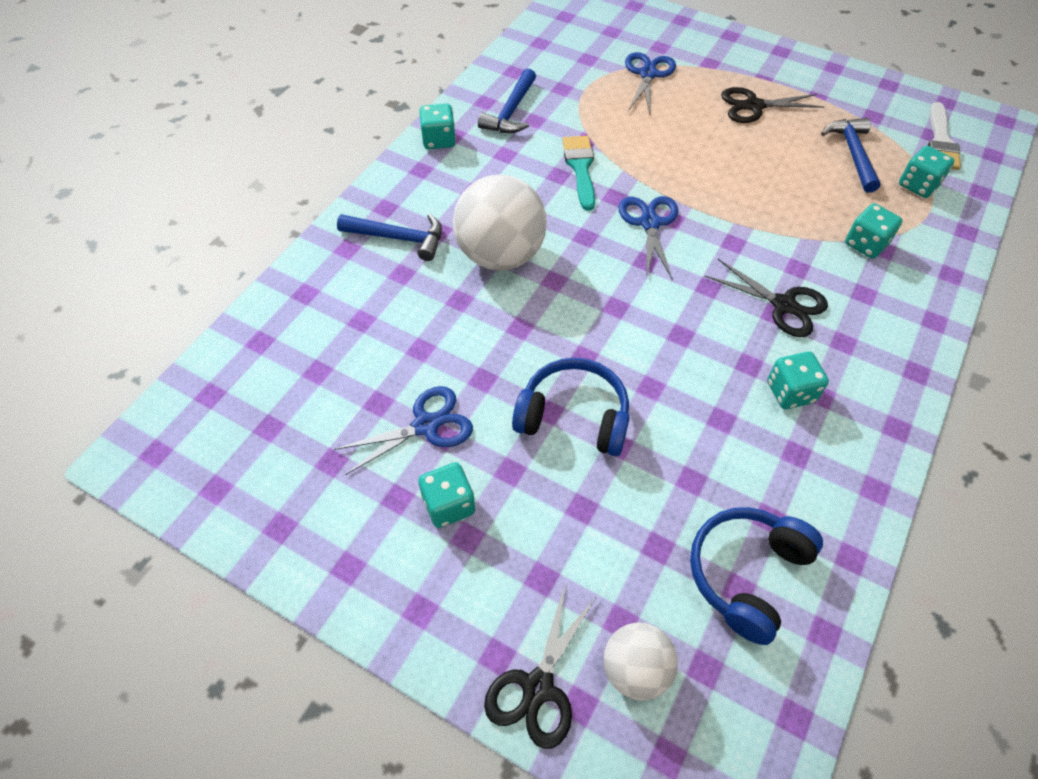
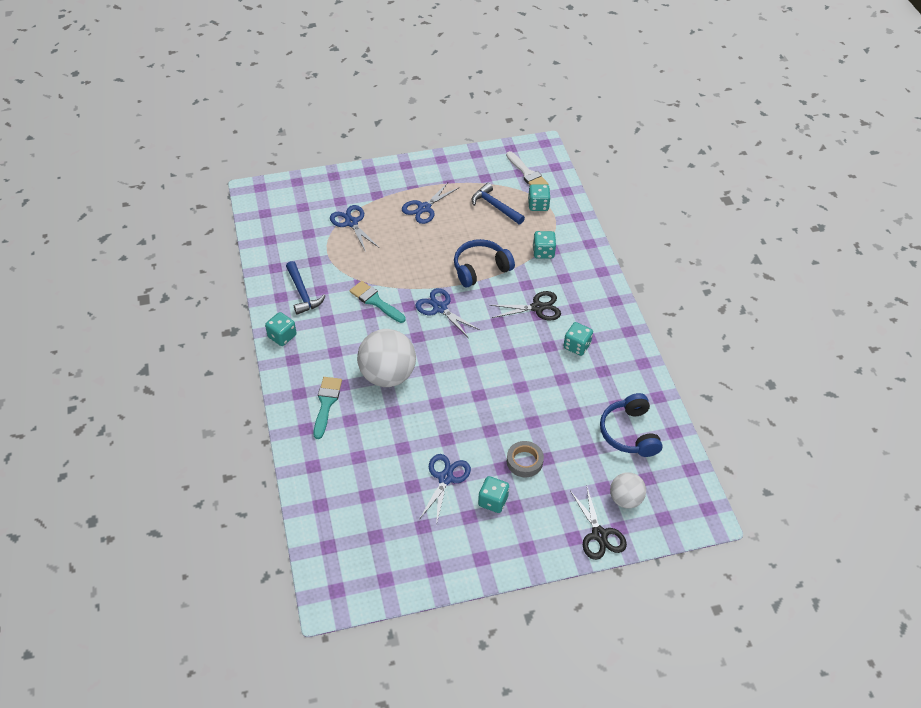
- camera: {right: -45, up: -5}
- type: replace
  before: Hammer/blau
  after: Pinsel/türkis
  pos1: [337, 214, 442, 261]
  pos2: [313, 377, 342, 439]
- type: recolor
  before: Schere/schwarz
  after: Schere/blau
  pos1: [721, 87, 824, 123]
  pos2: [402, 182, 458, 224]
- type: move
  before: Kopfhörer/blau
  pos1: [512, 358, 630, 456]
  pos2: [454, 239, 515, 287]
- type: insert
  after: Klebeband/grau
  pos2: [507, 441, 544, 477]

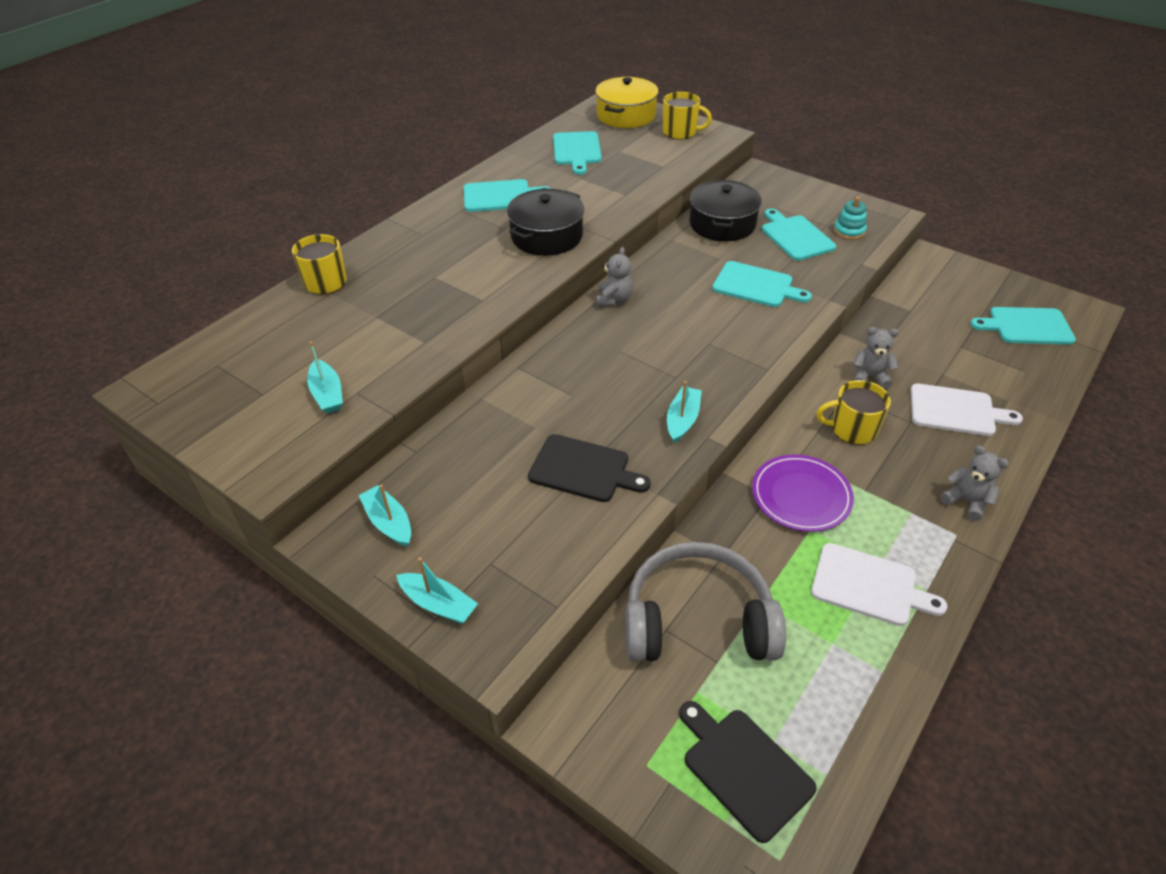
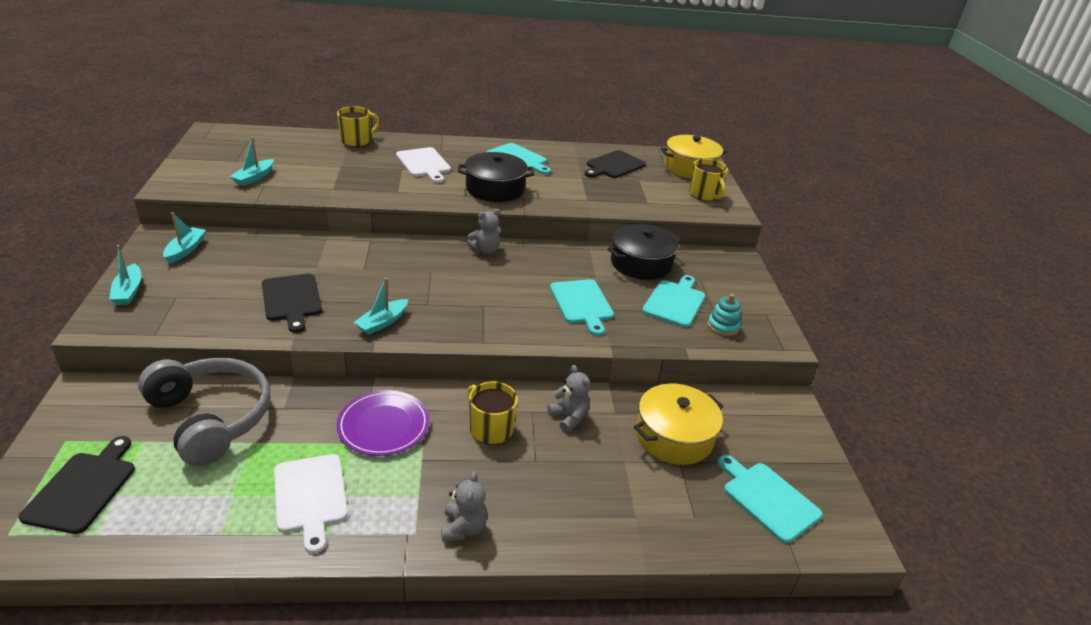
- camera: {right: 45, up: -10}
- type: rotate
  before: Boot/türkis
  pos1: [667, 381, 702, 443]
  pos2: [353, 278, 408, 335]
  turn: 150
- type: move
  before: Schneidebrett/weiß
  pos1: [910, 384, 1023, 436]
  pos2: [396, 147, 451, 183]
- type: recolor
  before: Schneidebrett/türkis
  after: Schneidebrett/schwarz
  pos1: [553, 131, 602, 175]
  pos2: [584, 150, 646, 178]
- type: insert
  after: Kochtopf/gelb
  pos2: [634, 384, 724, 465]

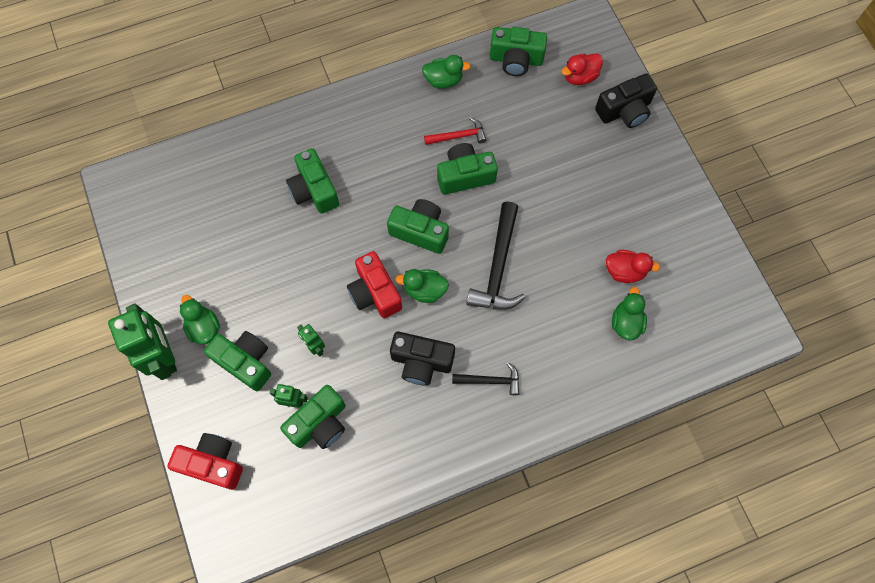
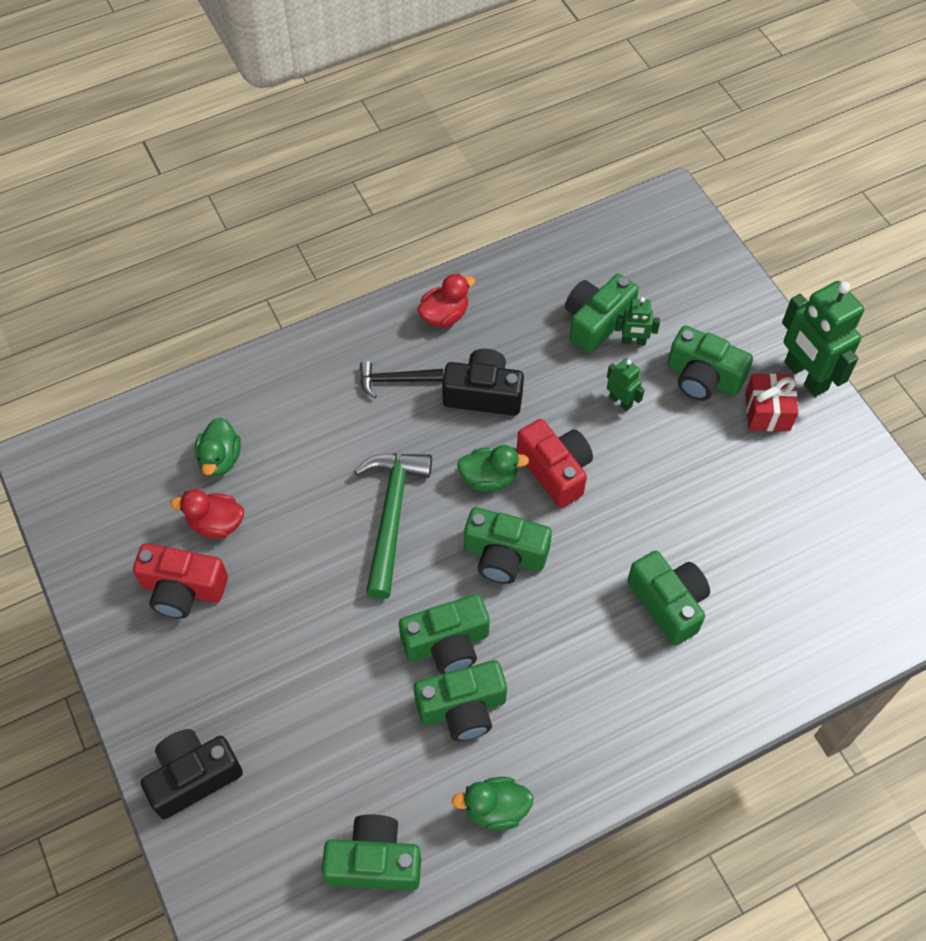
- camera: {right: 175, up: -10}
- type: move
  before: Kamera/rot
  pos1: [167, 433, 243, 490]
  pos2: [133, 543, 228, 619]
- type: recolor
  before: Hammer/schwarz
  after: Hammer/grün
  pos1: [466, 202, 525, 310]
  pos2: [354, 453, 432, 599]
- type: replace
  before: Hammer/rot
  after: Kamera/grün
  pos1: [424, 117, 486, 145]
  pos2: [414, 660, 507, 741]
- type: move
  before: Ente/rot
  pos1: [561, 53, 603, 85]
  pos2: [418, 274, 475, 327]
- type: replace
  before: Ente/grün
  after: Geschenk/rot
  pos1: [180, 295, 220, 344]
  pos2: [745, 373, 798, 431]

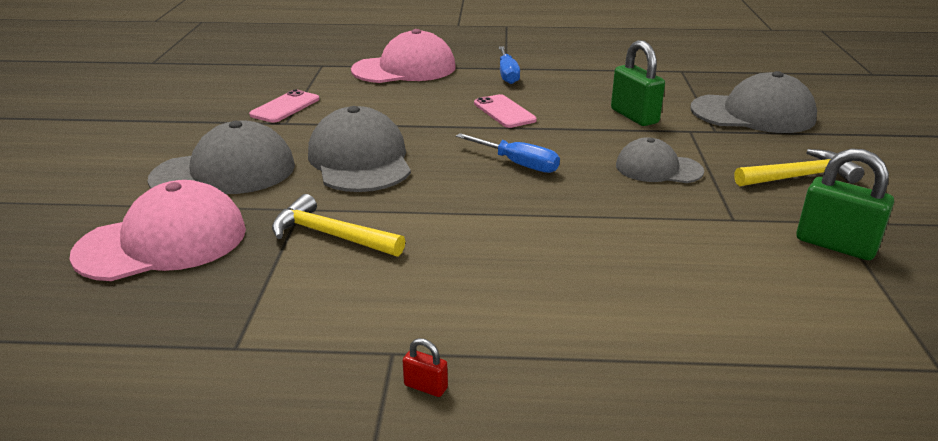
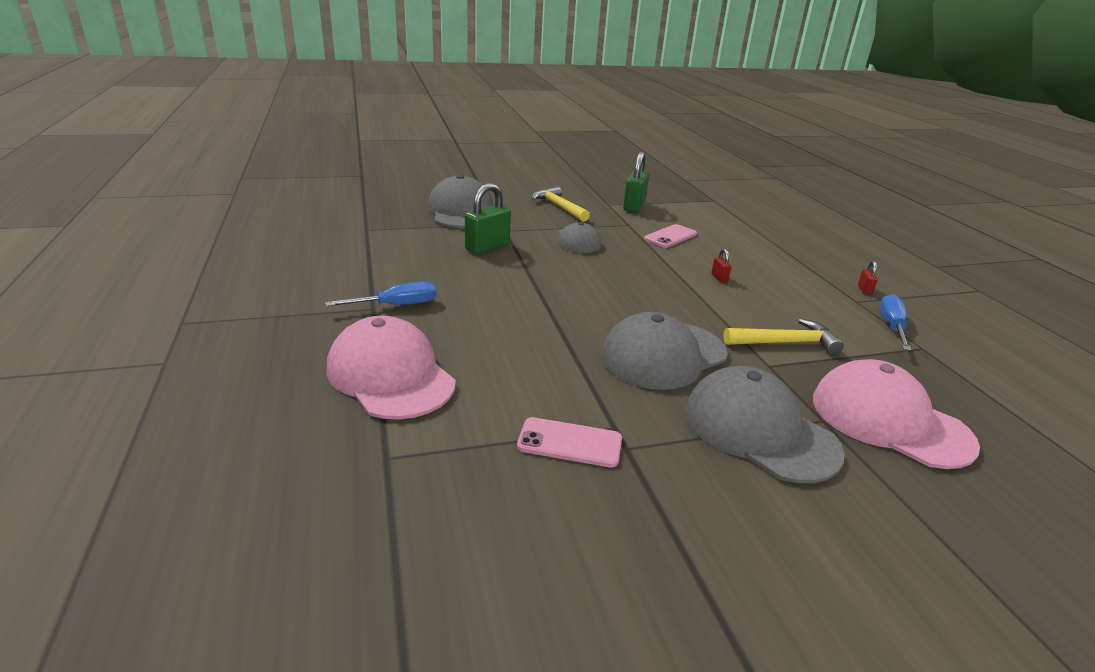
- camera: {right: -110, up: 0}
- type: move
  before: Handy/rosa
  pos1: [474, 94, 537, 128]
  pos2: [644, 224, 697, 248]
- type: insert
  after: Vorhängeschloss/rot
  pos2: [711, 249, 732, 282]
- type: rotate
  before: Hammer/gelb
  pos1: [272, 194, 405, 257]
  pos2: [723, 319, 844, 355]
  turn: -105
- type: move
  before: Schraubenzieher/blau
  pos1: [456, 133, 560, 173]
  pos2: [880, 294, 911, 351]

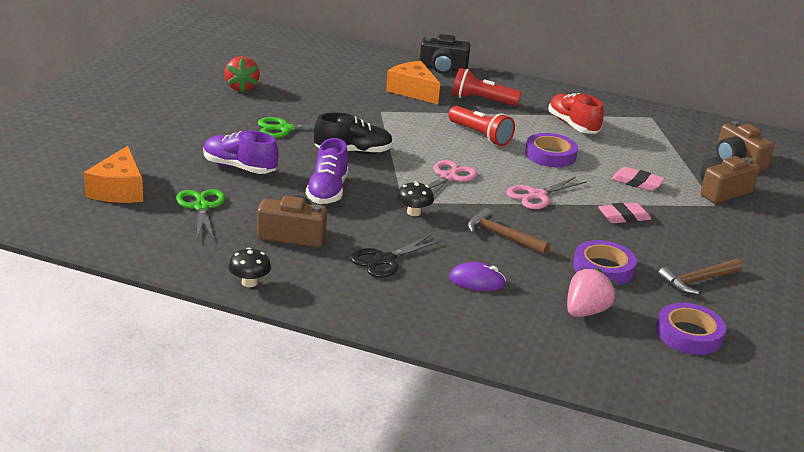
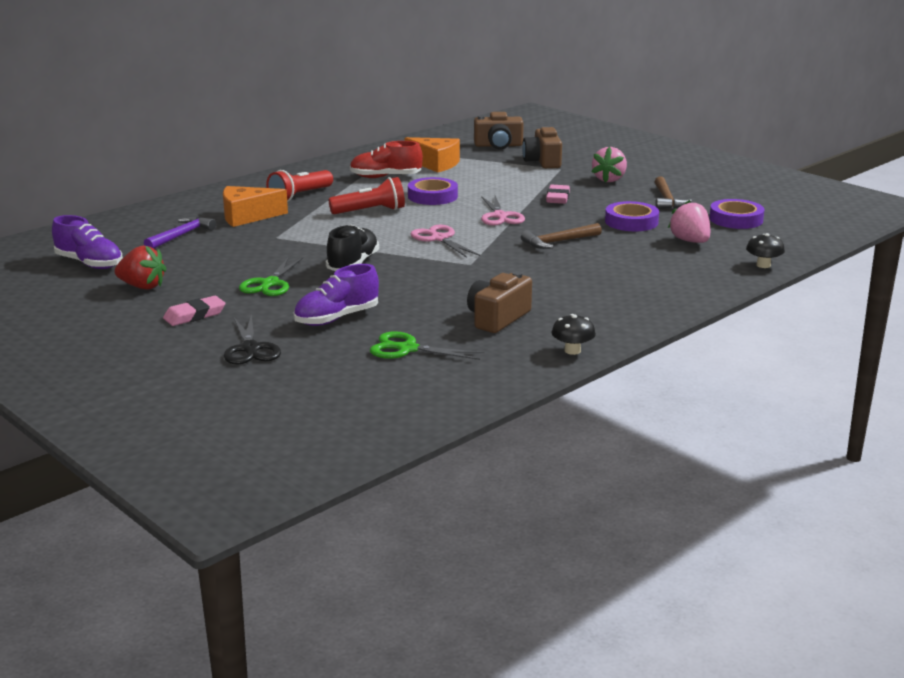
- camera: {right: -60, up: -5}
- type: move
  before: Schuh/lila
  pos1: [306, 138, 348, 204]
  pos2: [52, 215, 123, 269]
- type: insert
  after: Hammer/lila
  pos2: [144, 216, 216, 249]
- type: move
  before: Radiergummi/rosa
  pos1: [611, 167, 665, 191]
  pos2: [163, 296, 226, 326]
- type: move
  before: Schere/schwarz
  pos1: [350, 234, 443, 278]
  pos2: [224, 314, 281, 365]
- type: move
  before: Käse/orange
  pos1: [84, 146, 143, 203]
  pos2: [404, 137, 460, 173]
- type: insert
  after: Erdbeere/rosa
  pos2: [592, 147, 627, 183]
- type: move
  before: Pilz/schwarz
  pos1: [397, 181, 434, 216]
  pos2: [746, 233, 785, 268]
- type: delete
  before: Kamera/schwarz
  pos1: [420, 34, 471, 74]
- type: delete
  before: Computermaus/lila
  pos1: [449, 262, 506, 291]

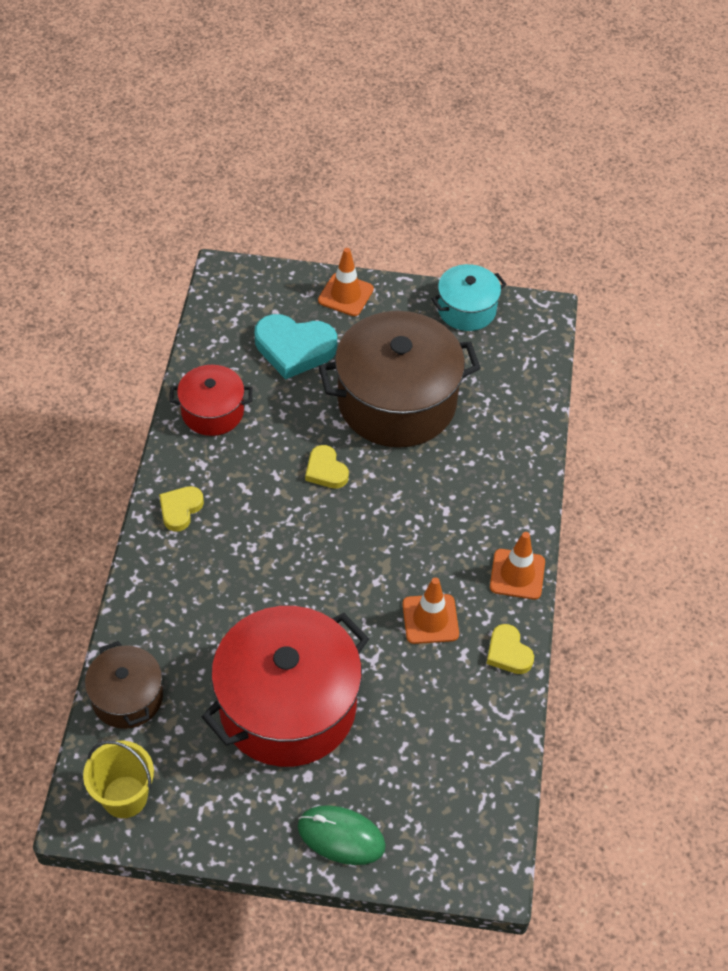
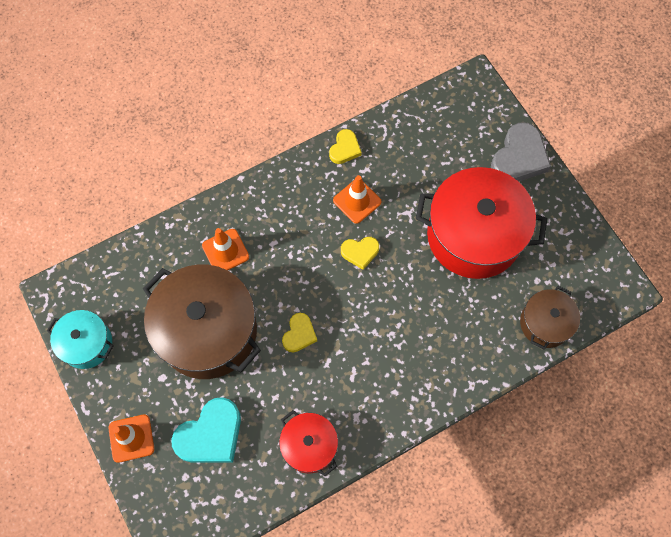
- camera: {right: -125, up: 15}
- type: rotate
  before: Herz/türkis
  pos1: [255, 314, 337, 380]
  pos2: [171, 397, 241, 463]
  turn: 75
- type: move
  before: Leitkegel/orange
  pos1: [490, 532, 545, 600]
  pos2: [202, 228, 249, 270]
- type: move
  before: Herz/gelb
  pos1: [159, 486, 204, 532]
  pos2: [341, 237, 379, 270]
- type: replace
  before: Computermaus/grün
  after: Herz/grau
  pos1: [298, 805, 386, 865]
  pos2: [491, 123, 551, 182]
- type: delete
  before: Eimer/gelb
  pos1: [83, 741, 154, 818]

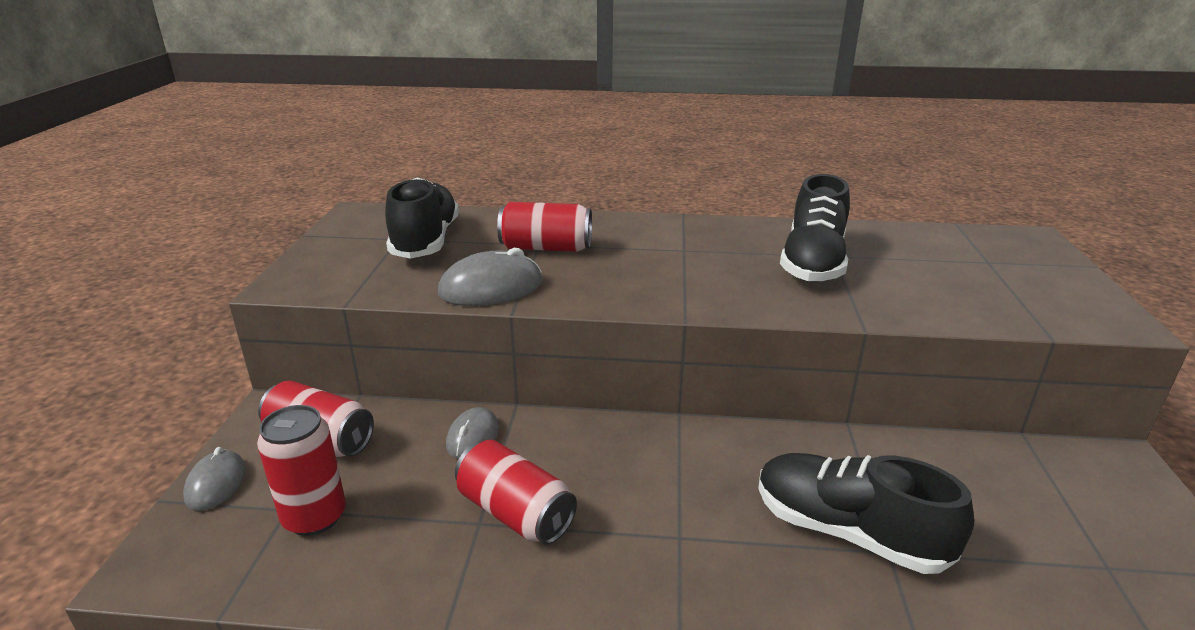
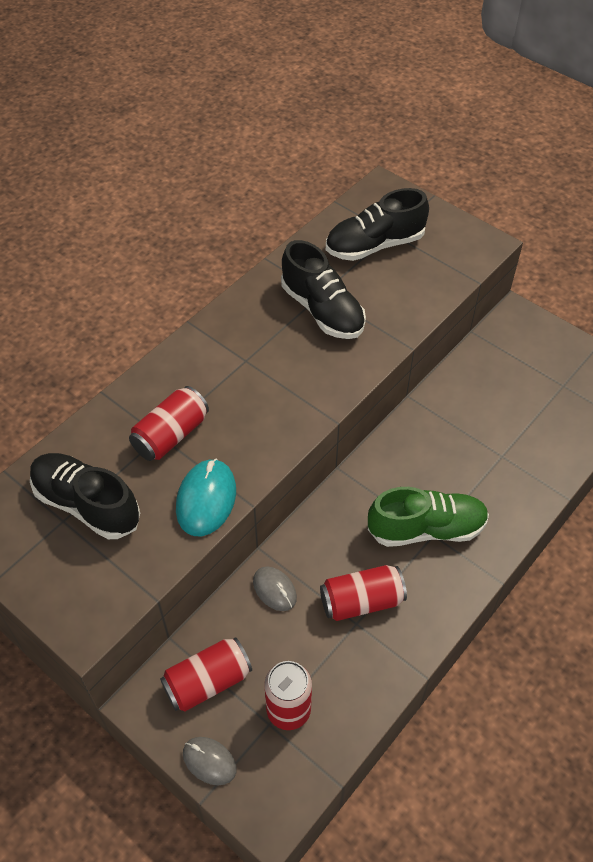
- camera: {right: -55, up: 25}
- type: recolor
  before: Computermaus/grau
  after: Computermaus/türkis
  pos1: [438, 248, 542, 306]
  pos2: [176, 459, 236, 536]
- type: move
  before: Schuh/schwarz
  pos1: [758, 453, 974, 574]
  pos2: [326, 188, 429, 261]
- type: insert
  after: Schuh/grün
  pos2: [368, 487, 489, 547]

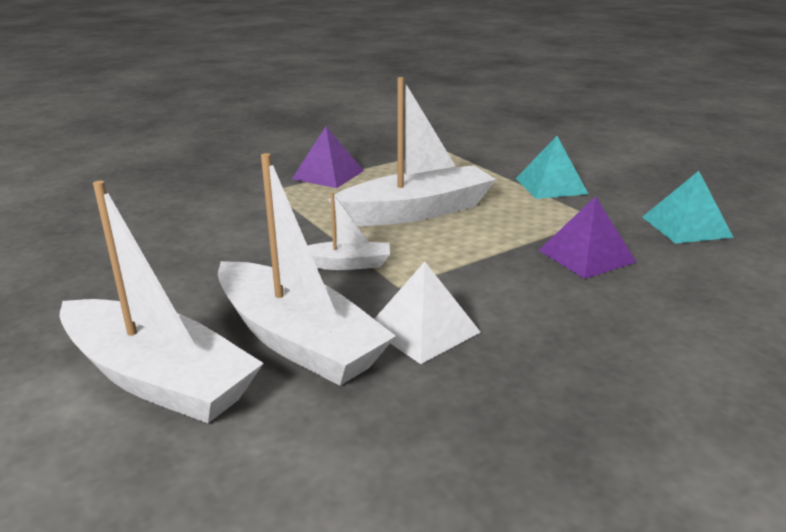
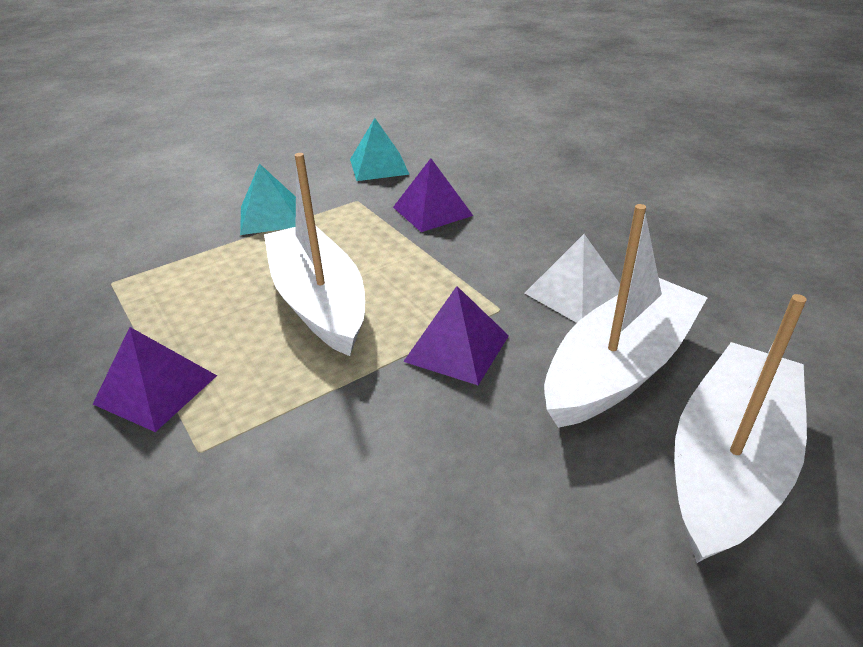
- camera: {right: -90, up: 10}
- type: replace
  before: Boot/weiß
  after: Pyramide/lila
  pos1: [307, 193, 390, 270]
  pos2: [403, 286, 509, 385]

